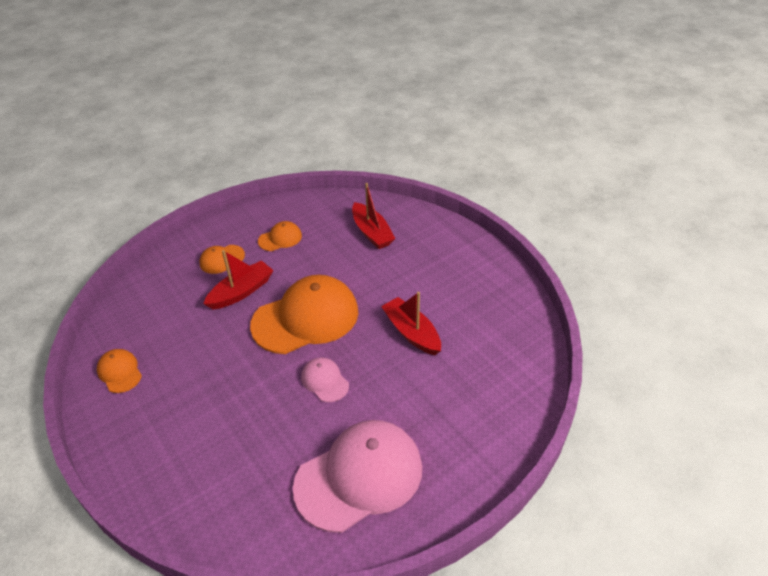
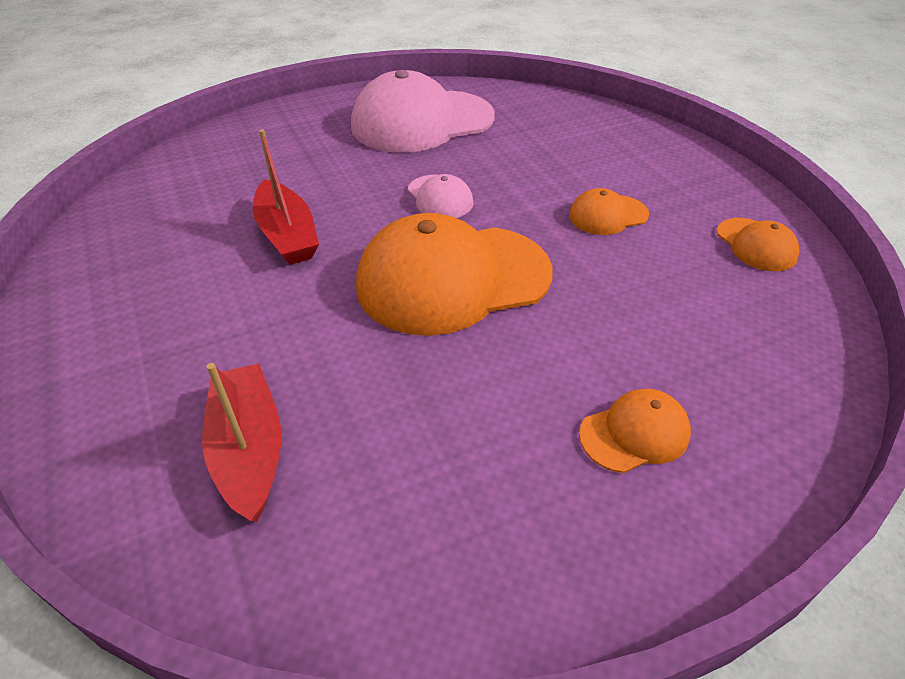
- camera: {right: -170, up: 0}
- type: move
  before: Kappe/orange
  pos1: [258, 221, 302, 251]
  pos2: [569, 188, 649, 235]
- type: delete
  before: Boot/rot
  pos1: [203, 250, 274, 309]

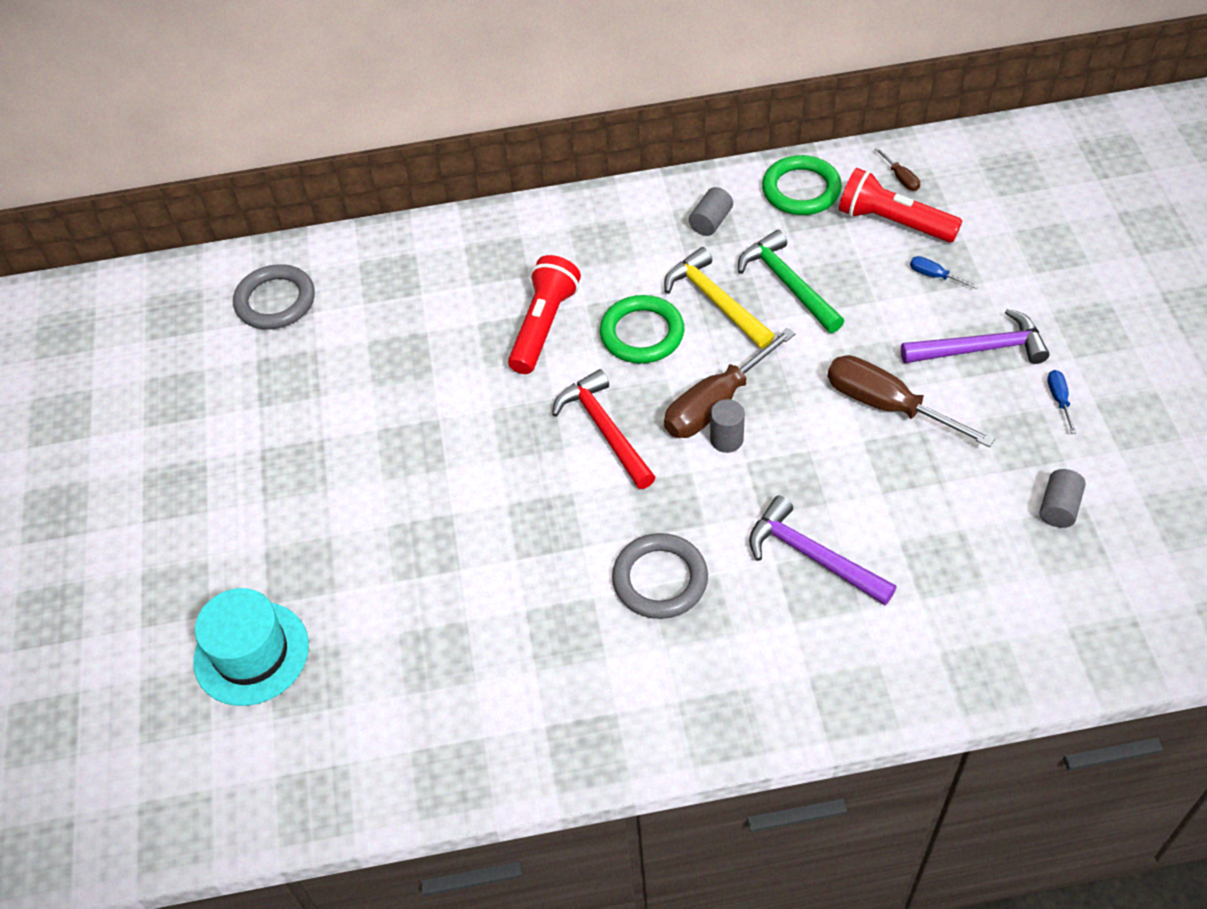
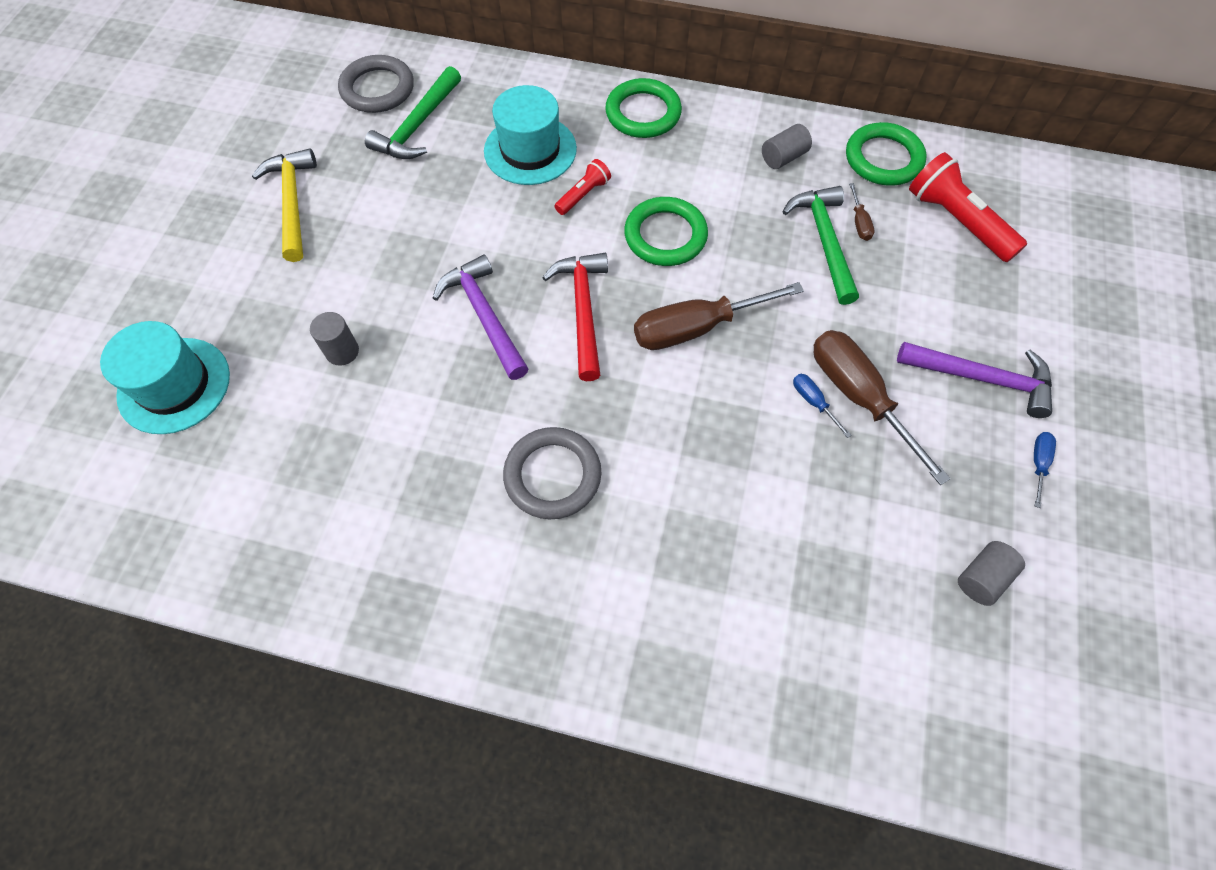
- camera: {right: 20, up: 10}
- type: move
  before: Hammer/gelb
  pos1: [664, 247, 774, 349]
  pos2: [252, 148, 317, 262]
- type: move
  before: Vollzylinder/grau
  pos1: [710, 399, 745, 453]
  pos2: [310, 312, 359, 366]
- type: insert
  after: Hammer/grün
  pos2: [365, 66, 461, 159]
- type: move
  before: Hammer/lila
  pos1: [749, 496, 897, 605]
  pos2: [433, 254, 529, 380]
- type: insert
  after: Hut/türkis
  pos2: [484, 85, 577, 185]
- type: resize
  before: Taschenlampe/rot
  pos1: [508, 255, 581, 374]
  pos2: [554, 159, 611, 215]
  scale: 0.54
- type: insert
  after: Ring/grün
  pos2: [605, 78, 682, 138]
- type: move
  before: Schraubenzieher/blau
  pos1: [910, 256, 979, 289]
  pos2: [793, 374, 851, 438]
- type: move
  before: Schraubenzieher/braun
  pos1: [875, 147, 920, 191]
  pos2: [849, 183, 874, 241]

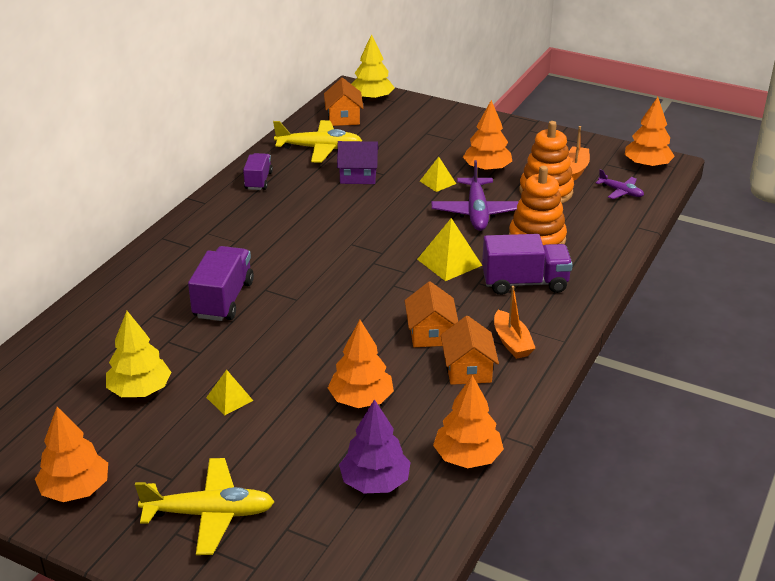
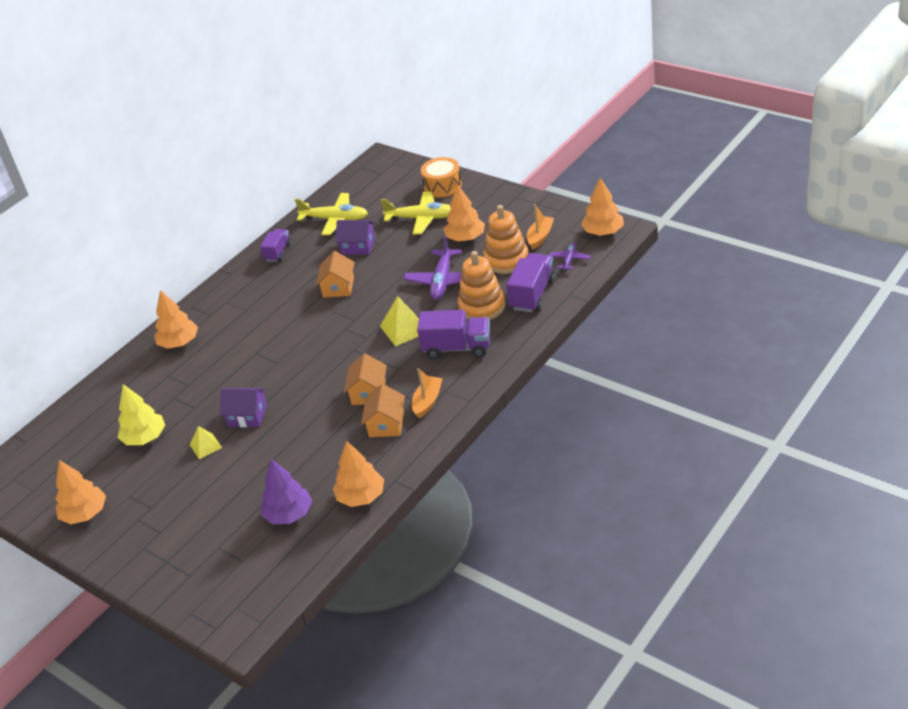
- camera: {right: 15, up: 5}
- type: move
  before: Baum/orange
  pos1: [328, 320, 394, 408]
  pos2: [154, 290, 198, 349]
- type: insert
  after: Haus/lila
  pos2: [220, 388, 267, 427]
- type: move
  before: Haus/orange
  pos1: [324, 78, 363, 126]
  pos2: [316, 251, 355, 298]
- type: move
  before: Flugzeug/gelb
  pos1: [135, 458, 275, 555]
  pos2: [381, 191, 451, 234]
- type: rotate
  before: Boot/orange
  pos1: [494, 286, 536, 359]
  pos2: [412, 368, 443, 418]
  turn: -150
- type: insert
  after: Trommel/orange
  pos2: [421, 157, 462, 198]
- type: move
  before: Lastwagen/lila
  pos1: [188, 246, 254, 321]
  pos2: [507, 253, 555, 312]
- type: rotate
  before: Flugzeug/lila
  pos1: [596, 169, 644, 199]
  pos2: [549, 242, 590, 271]
  turn: -120
- type: delete
  before: Baum/gelb
  pos1: [351, 34, 395, 101]
- type: delete
  before: Pyramide/gelb
  pos1: [420, 157, 456, 192]

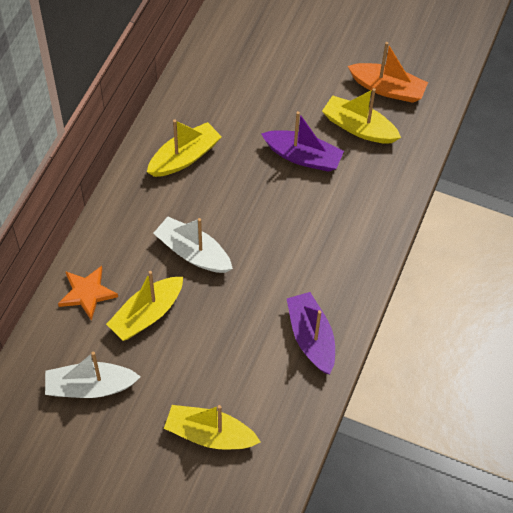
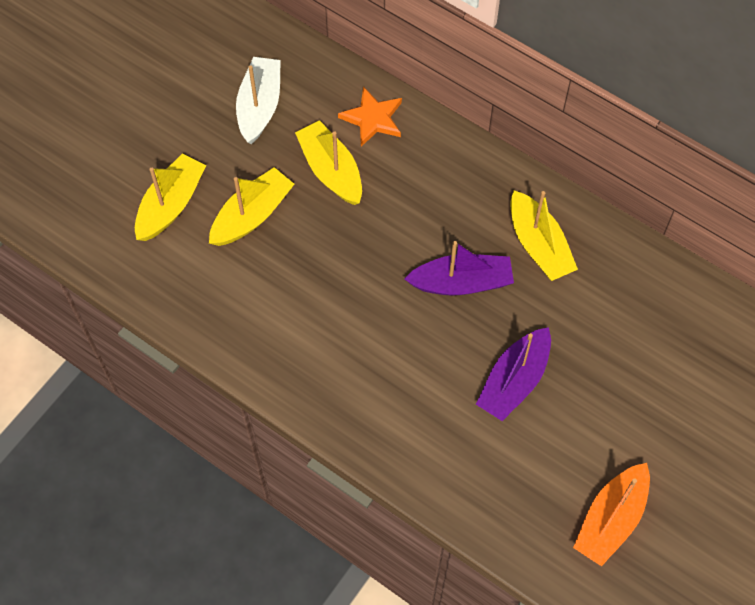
- camera: {right: 105, up: 5}
- type: move
  before: Boot/gelb
  pos1: [322, 88, 401, 144]
  pos2: [209, 167, 294, 246]
- type: move
  before: Boot/lila
  pos1: [287, 292, 335, 374]
  pos2: [404, 241, 514, 295]
- type: delete
  before: Boot/weiß
  pos1: [153, 217, 233, 273]

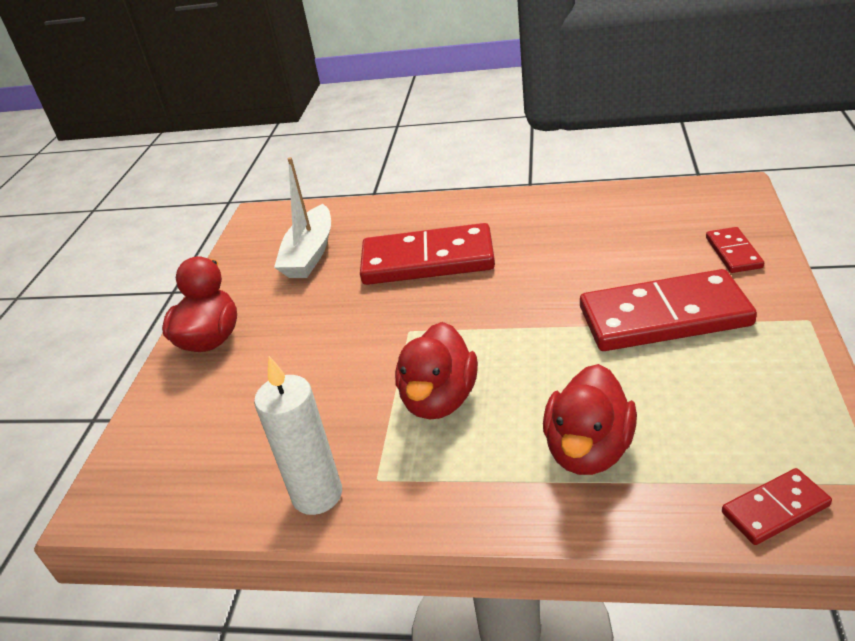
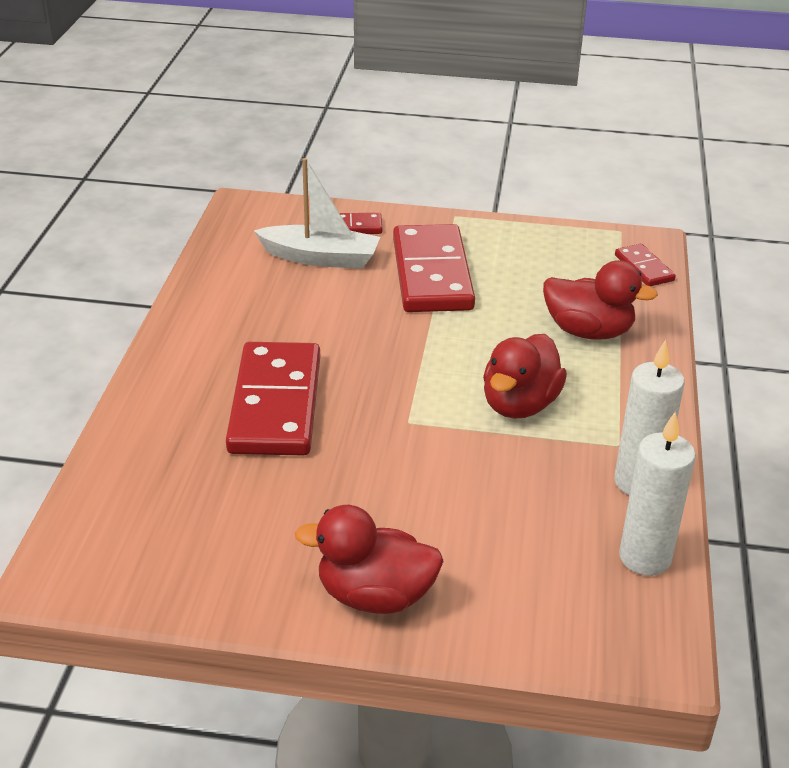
- camera: {right: -95, up: 0}
- type: move
  before: Boot/weiß
  pos1: [274, 157, 331, 278]
  pos2: [254, 158, 380, 269]
- type: rotate
  before: Ente/rot
  pos1: [395, 322, 478, 420]
  pos2: [483, 334, 567, 419]
  turn: 105
- type: insert
  after: Kerze/weiß
  pos2: [619, 412, 696, 576]

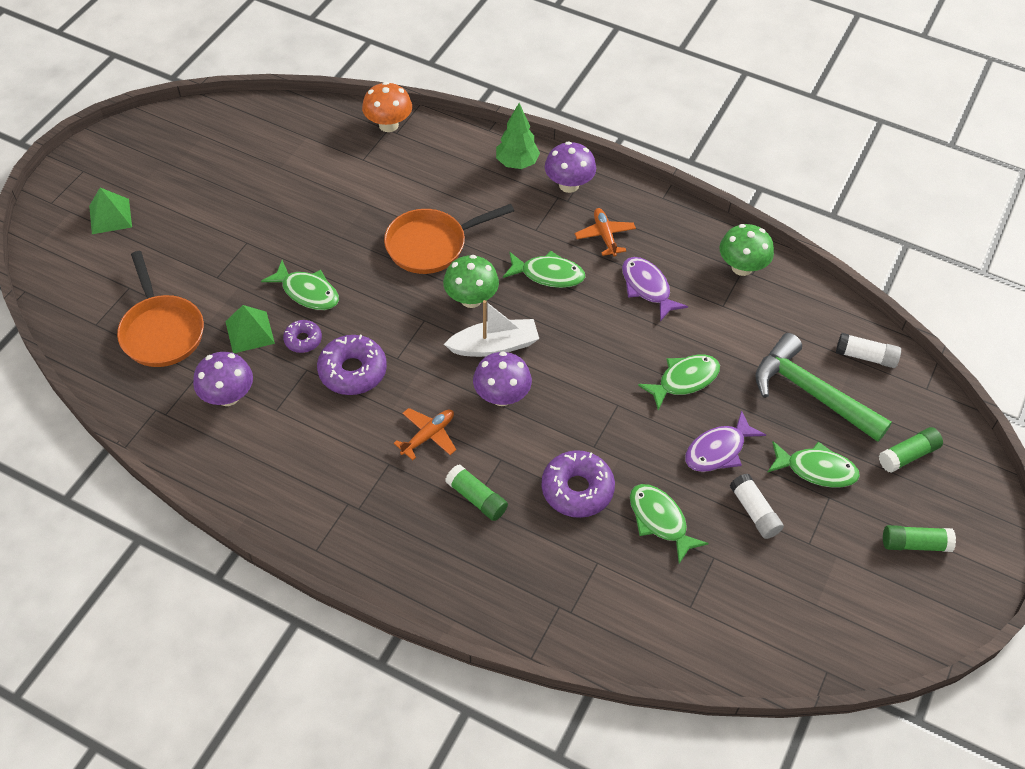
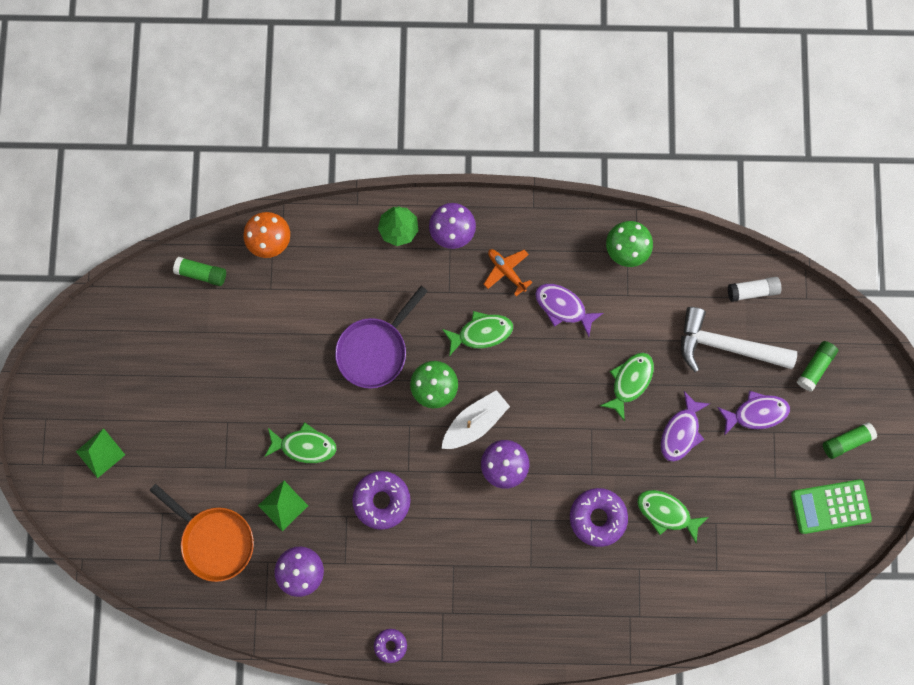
- camera: {right: -25, up: 25}
- type: move
  before: Klebestift/grün
  pos1: [445, 465, 508, 521]
  pos2: [173, 257, 226, 286]
- type: recolor
  before: Pfanne/orange
  after: Pfanne/lila
  pos1: [384, 204, 514, 274]
  pos2: [335, 286, 428, 389]
- type: move
  before: Donut/lila
  pos1: [283, 320, 322, 353]
  pos2: [374, 629, 407, 663]
- type: recolor
  before: Hammer/grün
  after: Hammer/weiß
  pos1: [755, 333, 892, 442]
  pos2: [681, 307, 797, 372]
- type: recolor
  before: Fisch/grün
  after: Fisch/lila
  pos1: [767, 441, 860, 488]
  pos2: [717, 391, 790, 436]
- type: insert
  after: Taschenrechner/grün
  pos2: [791, 480, 872, 534]
- type: delete
  before: Flugzeug/orange
  pos1: [394, 408, 456, 460]
- type: delete
  before: Klebestift/weiß
  pos1: [730, 474, 784, 539]

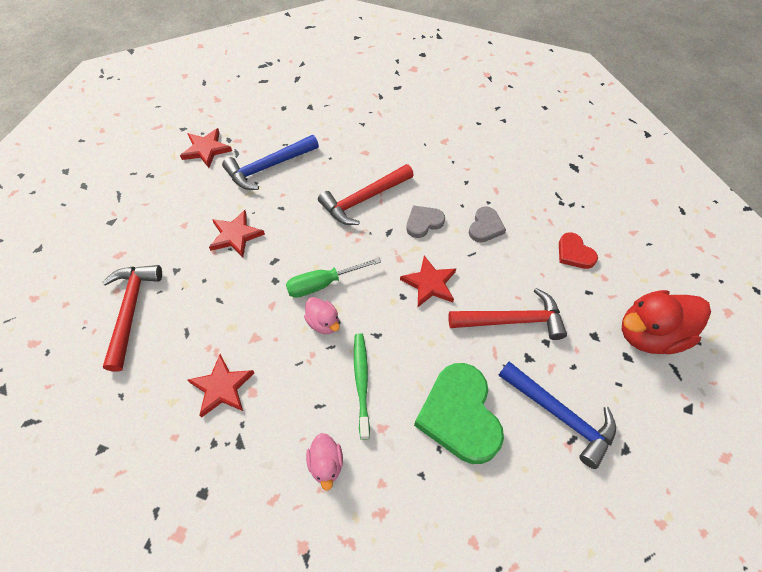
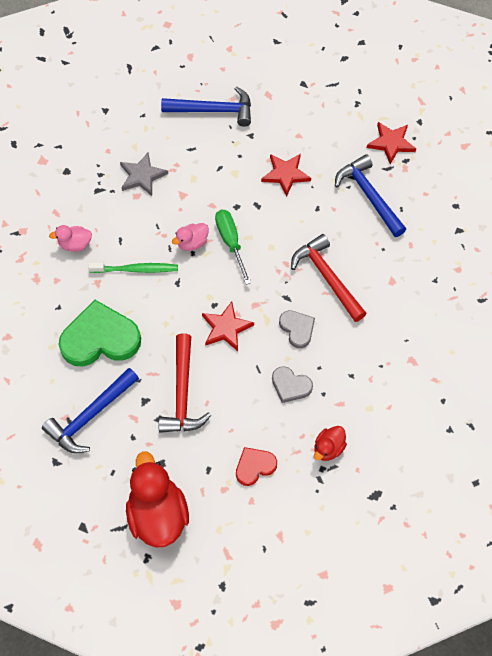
- camera: {right: 95, up: 5}
- type: recolor
  before: Stern/rot
  after: Stern/grau
  pos1: [188, 354, 254, 418]
  pos2: [120, 153, 168, 196]
- type: recolor
  before: Hammer/rot
  after: Hammer/blau
  pos1: [102, 265, 162, 372]
  pos2: [161, 86, 251, 127]
- type: insert
  after: Ente/rot
  pos2: [314, 426, 347, 461]

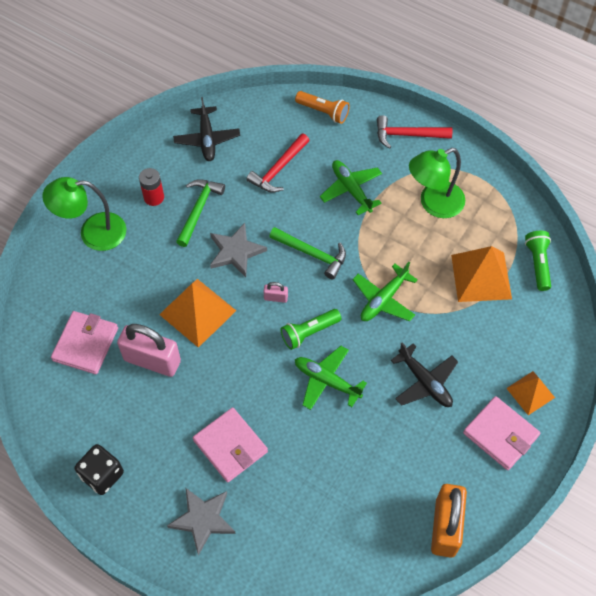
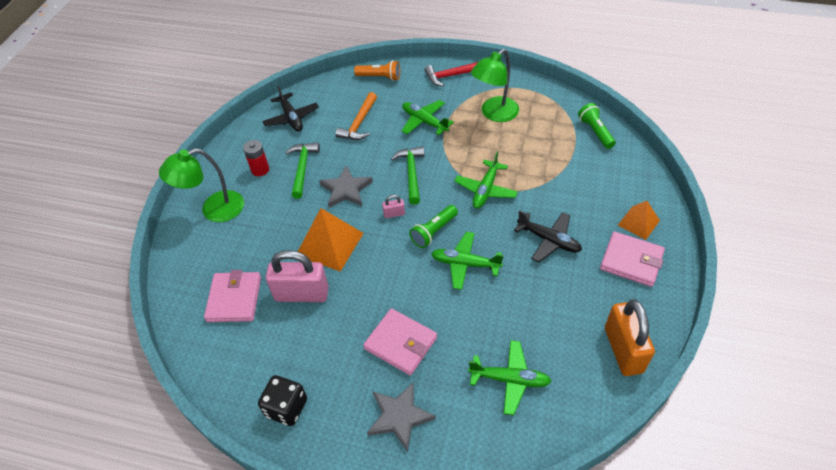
- camera: {right: -15, up: -10}
- type: recolor
  before: Hammer/rot
  after: Hammer/orange
  pos1: [246, 133, 310, 193]
  pos2: [335, 92, 377, 140]
- type: rotate
  before: Hammer/grün
  pos1: [269, 227, 346, 279]
  pos2: [391, 147, 425, 204]
  turn: -105
- type: insert
  after: Flugzeug/grün
  pos2: [468, 340, 551, 415]
- type: delete
  before: Pyramide/orange
  pos1: [451, 246, 512, 302]

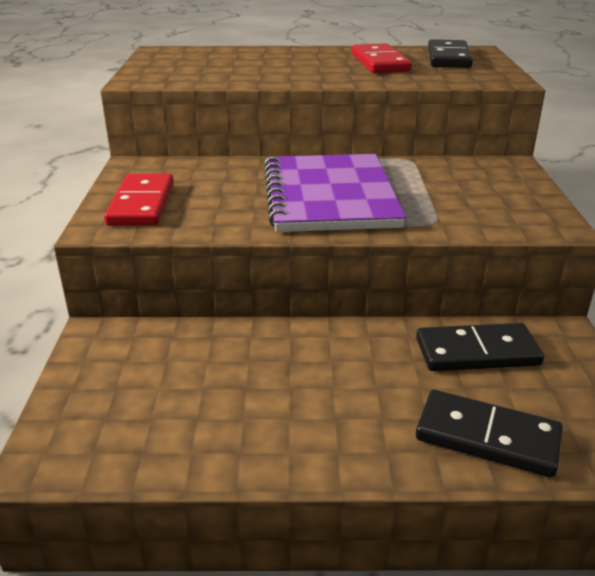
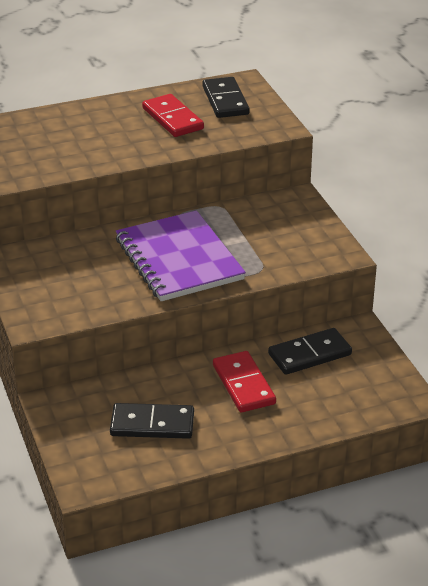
- camera: {right: -20, up: 5}
- type: move
  before: Dominostein/schwarz
  pos1: [416, 390, 563, 477]
  pos2: [110, 403, 194, 439]
- type: move
  before: Dominostein/rot
  pos1: [104, 174, 174, 226]
  pos2: [213, 351, 276, 413]

